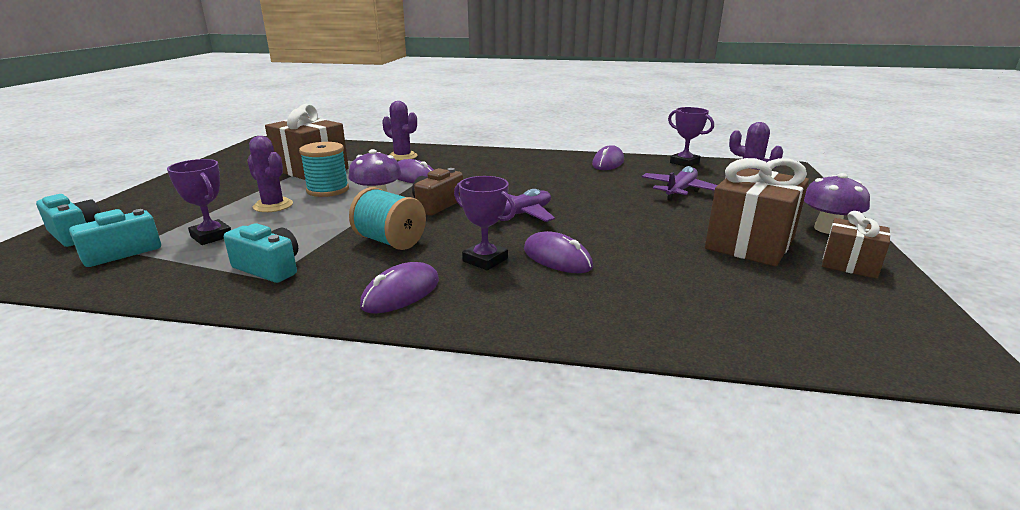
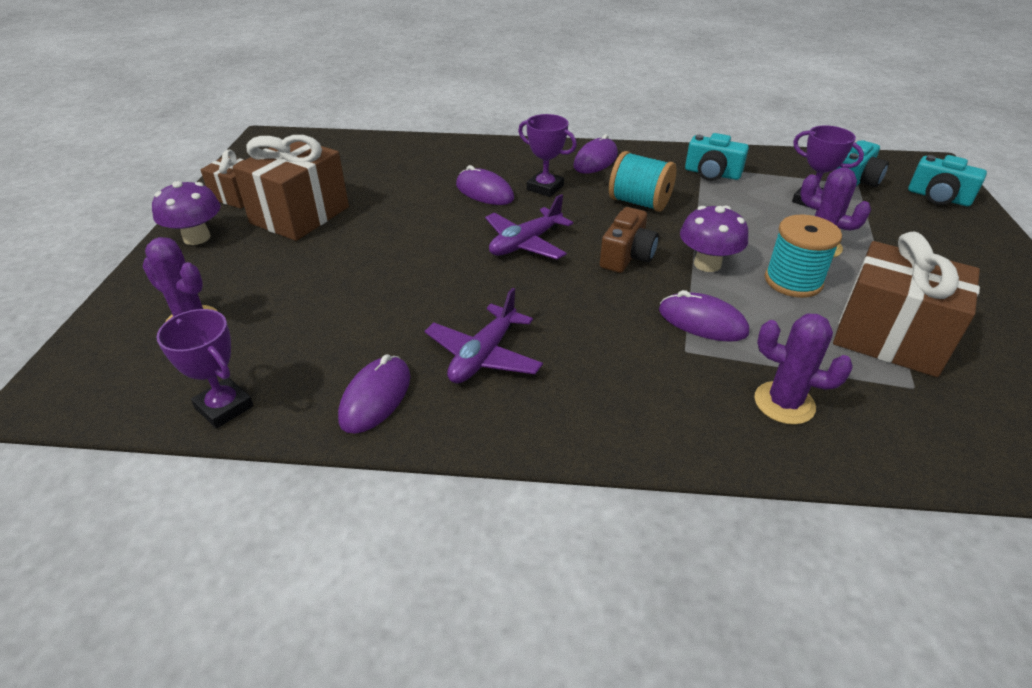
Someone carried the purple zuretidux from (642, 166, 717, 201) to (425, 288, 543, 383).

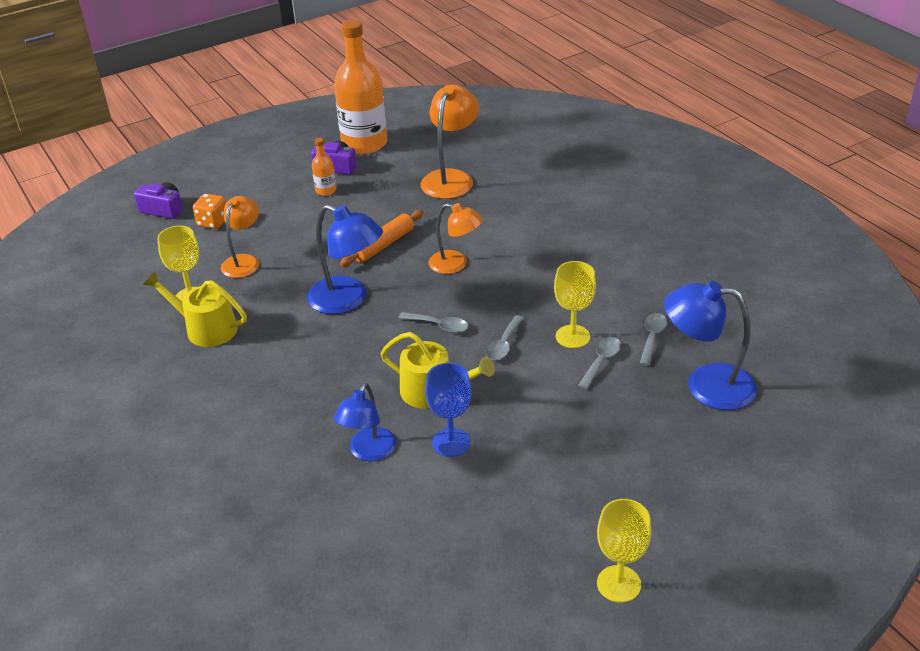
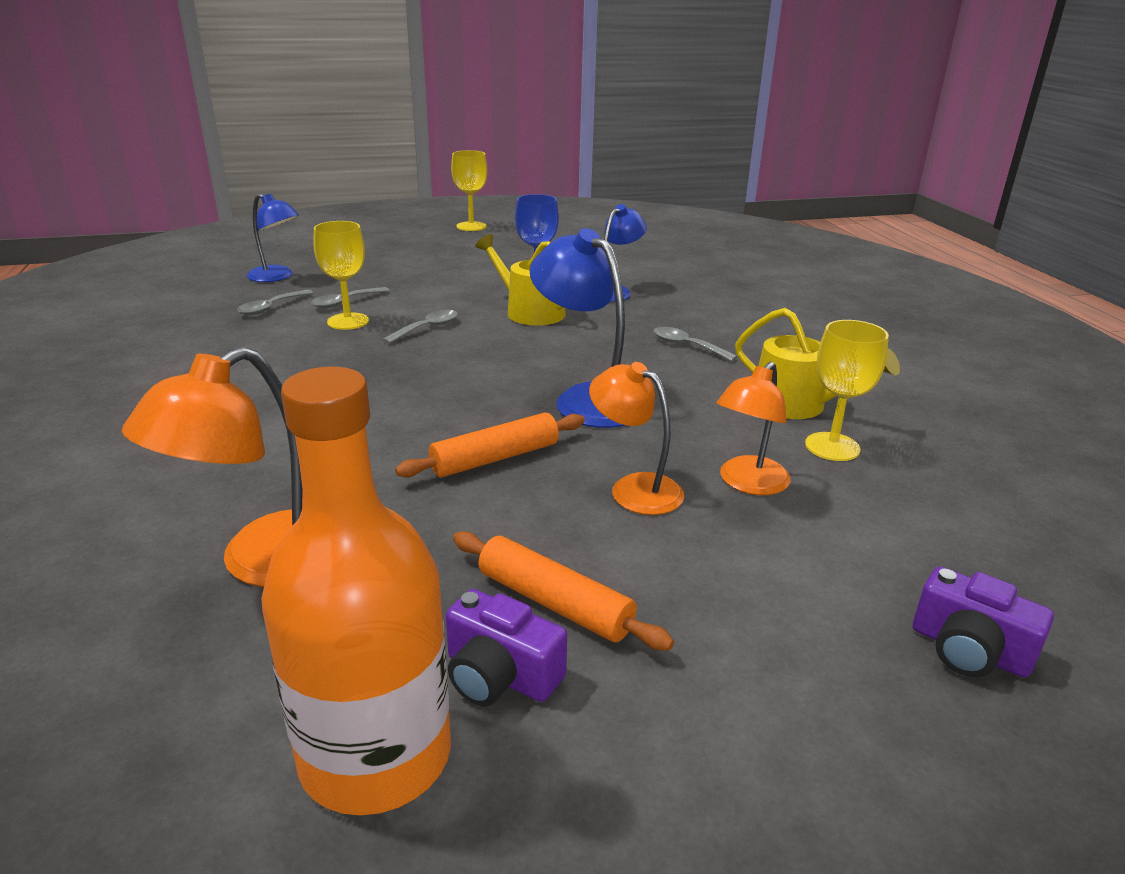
Someone swapped the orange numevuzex at (312, 138, 336, 196) for the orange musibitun at (453, 531, 674, 650). Someone took away the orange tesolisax at (193, 194, 226, 229). Someone carried the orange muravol from (428, 203, 483, 274) to (589, 362, 684, 515). Someone scaled the blue muravol at (664, 281, 757, 410) by 0.67. Someone carried the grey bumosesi from (399, 312, 469, 333) to (654, 327, 738, 361).

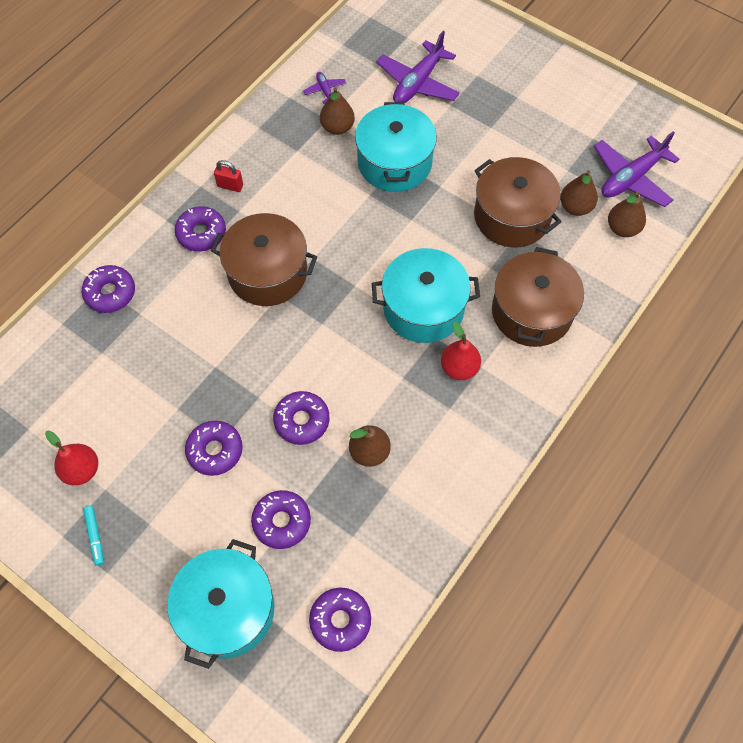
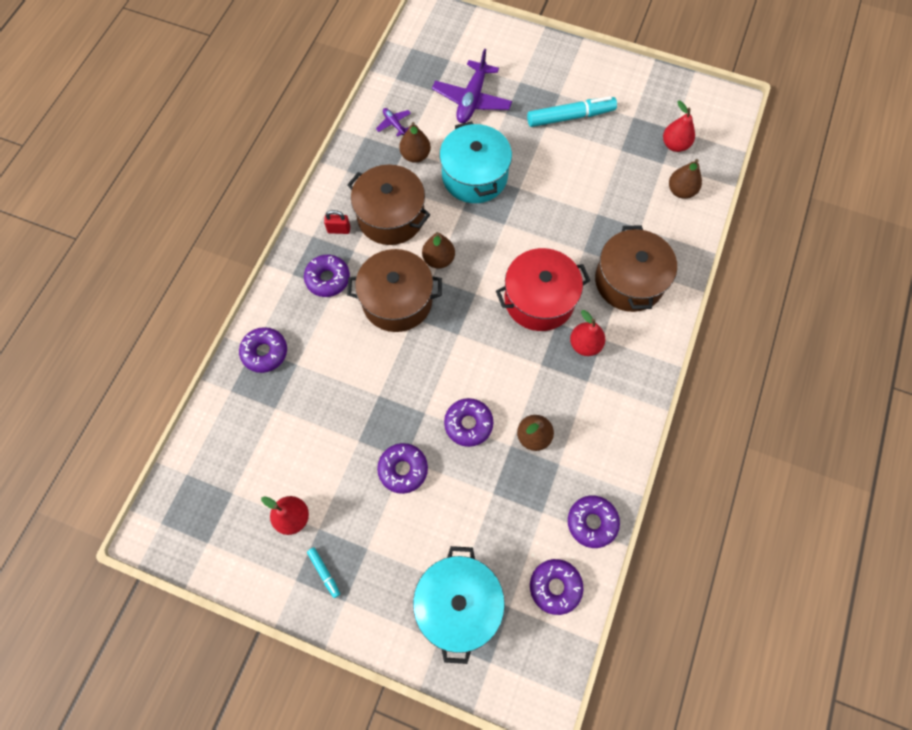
Someone swapped the purple zuretidux at (594, 131, 679, 207) for the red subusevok at (663, 101, 695, 152). Someone carried the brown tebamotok from (474, 157, 561, 248) to (347, 165, 430, 245). Someone carried the brown subusevok from (560, 170, 598, 216) to (422, 232, 455, 269). Someone repainted the turquoise tebamotok at (372, 248, 480, 343), which became the red tebamotok at (496, 248, 590, 331). Someone carried the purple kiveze from (251, 490, 311, 549) to (568, 496, 620, 548). Someone put down the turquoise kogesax at (527, 96, 617, 127).

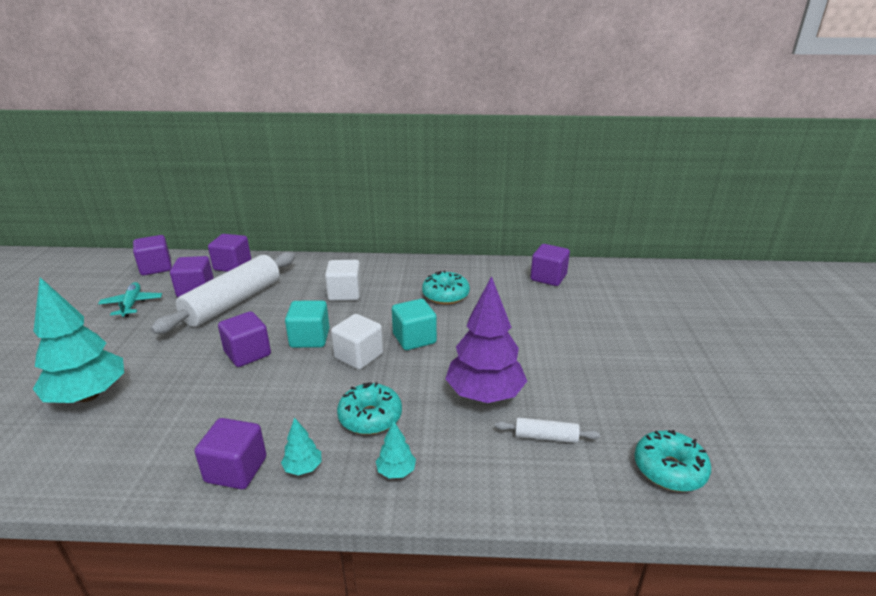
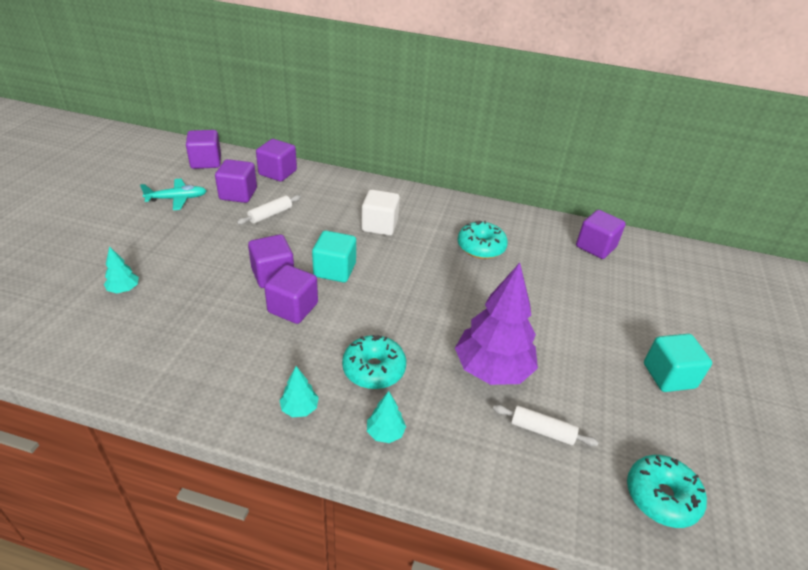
Someone scaled the white musibitun at (150, 252, 295, 334) by 0.43. Someone scaled the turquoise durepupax at (33, 277, 124, 403) by 0.43. Someone rotated the turquoise zuretidux at (98, 282, 162, 317) by 75 degrees clockwise. Someone carried the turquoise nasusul from (392, 299, 437, 350) to (644, 334, 712, 392). Someone took away the white nasusul at (331, 314, 383, 370). Someone carried the purple nasusul from (194, 418, 266, 489) to (264, 265, 318, 324).

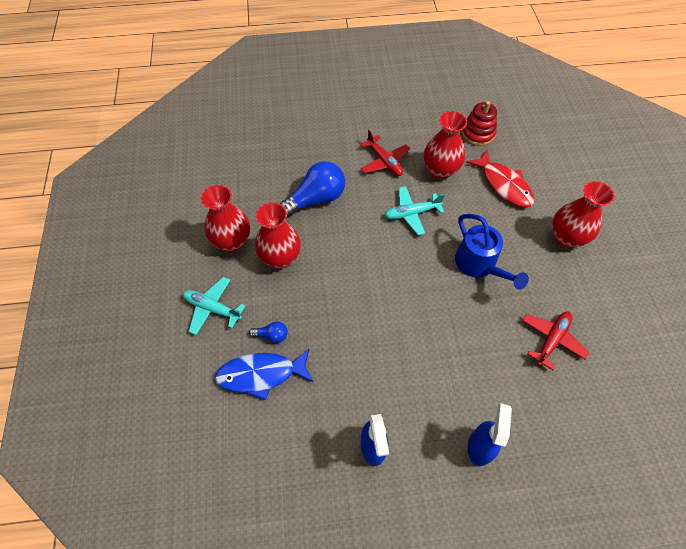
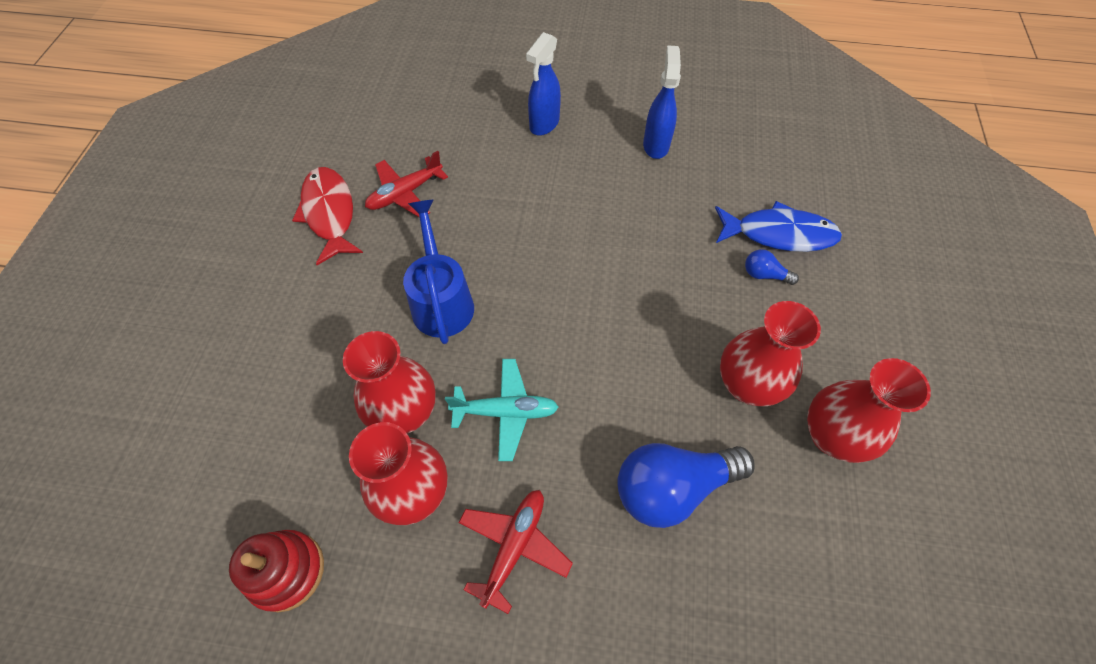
Someone rotated the red zuretidux at (360, 130, 410, 176) by 45 degrees clockwise. Someone carried the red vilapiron from (466, 150, 534, 207) to (292, 167, 363, 265). Someone carried the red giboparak from (552, 181, 615, 248) to (343, 331, 436, 434). Someone took away the turquoise zuretidux at (183, 277, 245, 335).

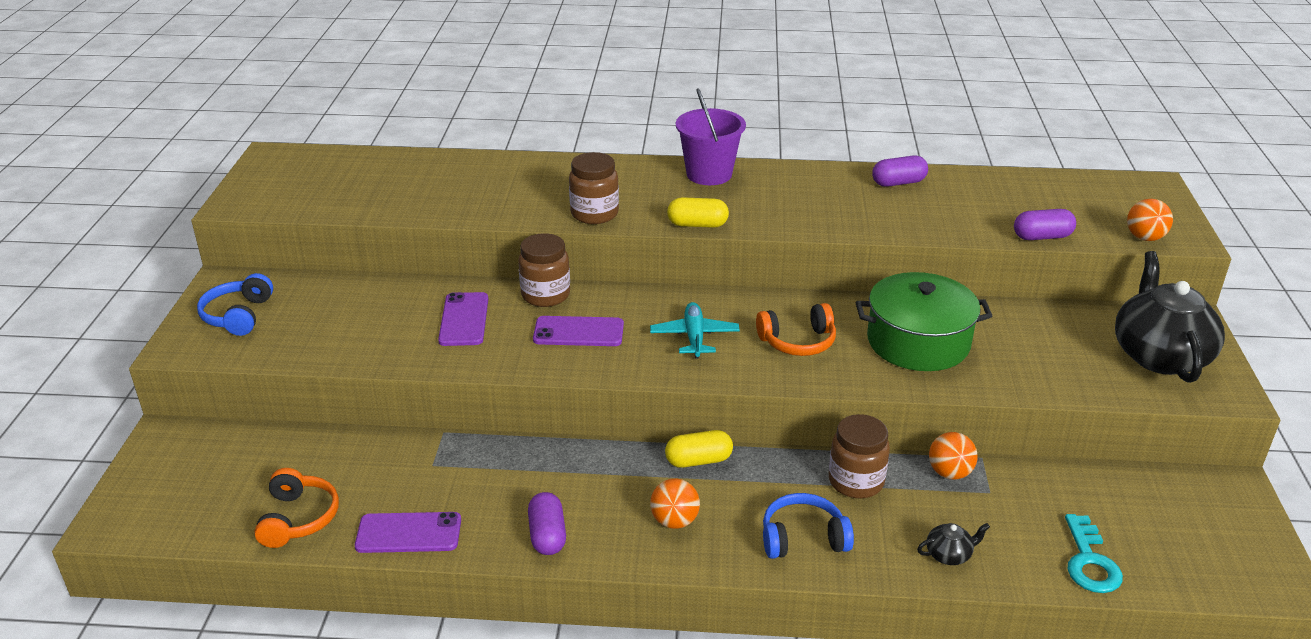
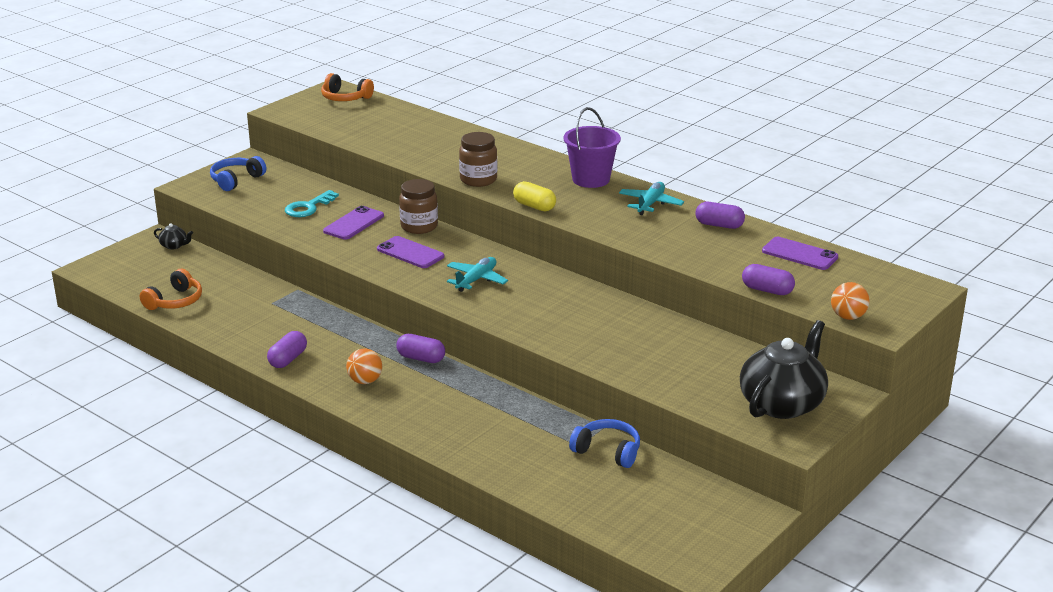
Someone took away the green tebamotok at (856, 272, 992, 371). Someone carried the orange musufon from (756, 303, 836, 356) to (321, 73, 374, 101). Someone took away the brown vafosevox at (829, 414, 890, 498). Someone repainted the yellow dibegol at (665, 430, 733, 468), which became the purple dibegol at (396, 334, 445, 363). Someone took away the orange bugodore at (929, 432, 978, 480). Someone carried the blue musufon from (763, 493, 854, 559) to (569, 419, 640, 468). Someone carried the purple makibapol from (355, 512, 461, 553) to (762, 237, 838, 270). Someone carried the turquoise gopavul from (1065, 514, 1123, 593) to (285, 190, 339, 217). Someone carried the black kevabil from (917, 523, 990, 565) to (154, 223, 193, 249). Someone put down the turquoise zuretidux at (619, 182, 684, 215).

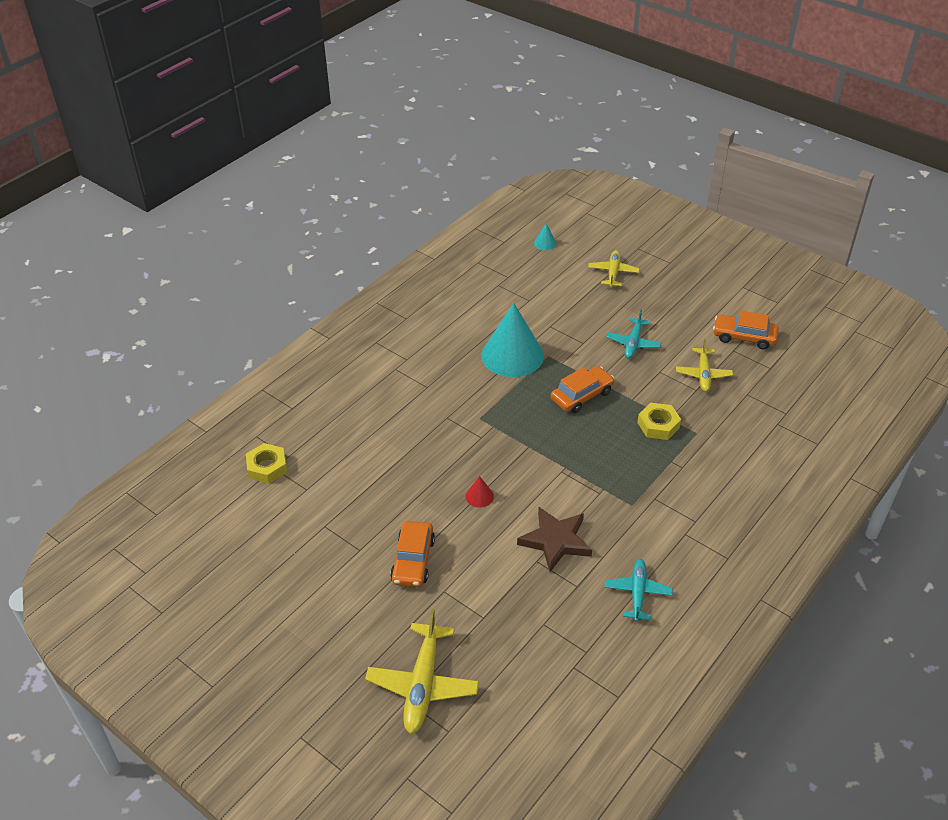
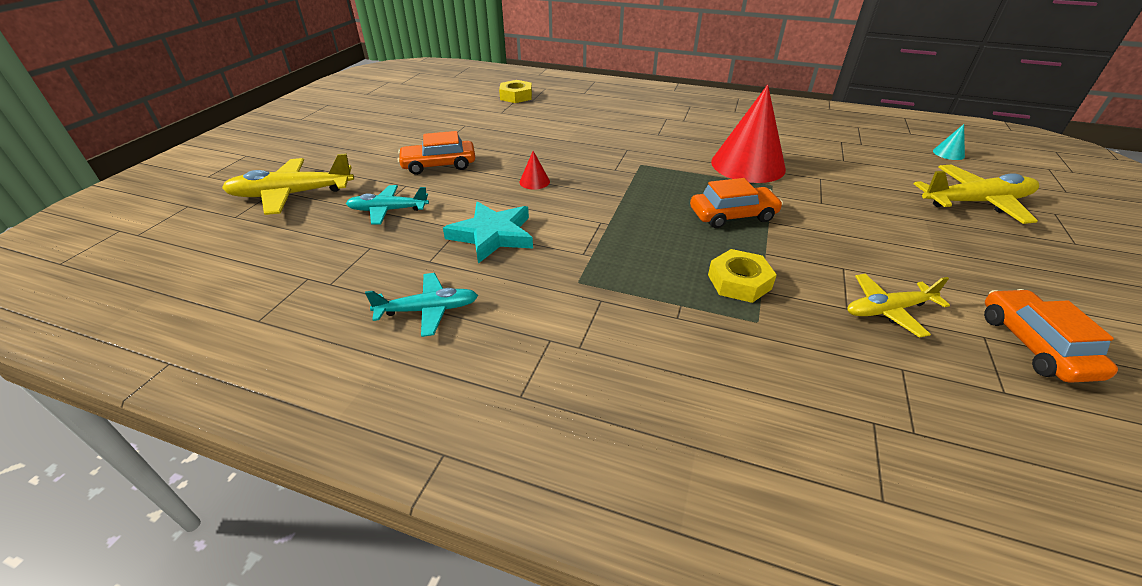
Someone scaled the yellow zuretidux at (588, 250, 640, 287) by 1.57. Someone repainted the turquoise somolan at (481, 303, 544, 377), which became the red somolan at (711, 85, 786, 183). Someone carried the turquoise zuretidux from (606, 310, 661, 359) to (346, 185, 429, 225). Someone rotated the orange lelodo at (550, 366, 615, 413) by 45 degrees counterclockwise. Someone repainted the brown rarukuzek at (517, 507, 592, 572), which became the turquoise rarukuzek at (443, 201, 533, 264).

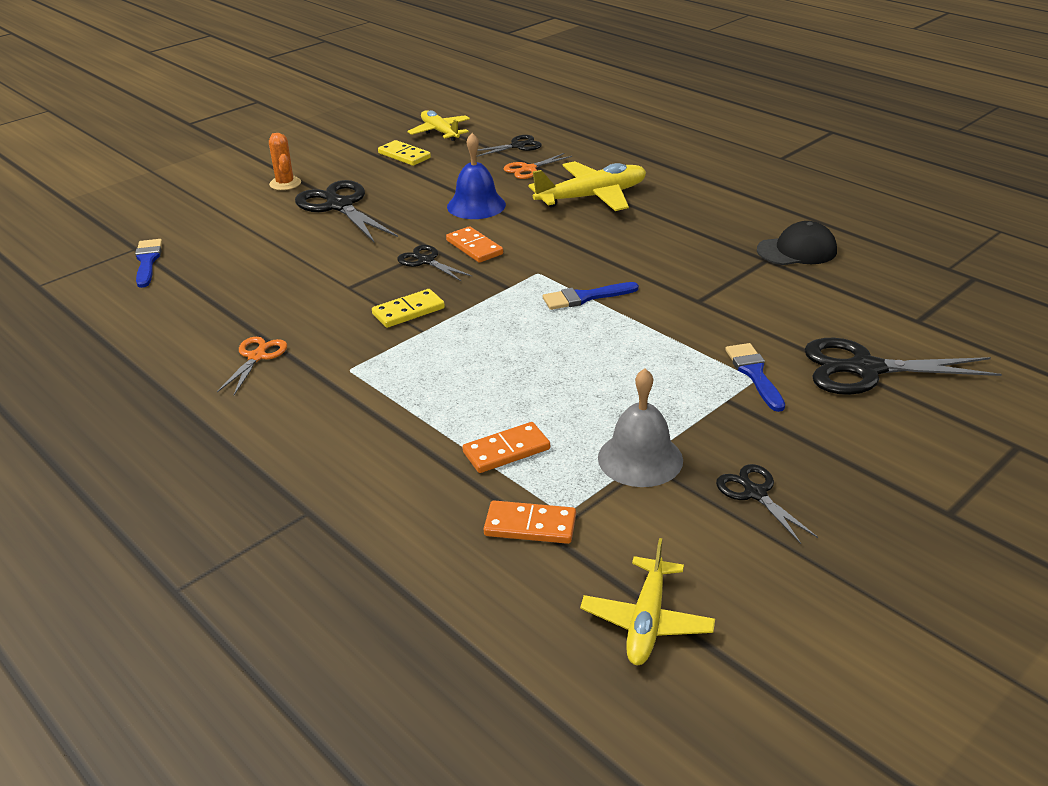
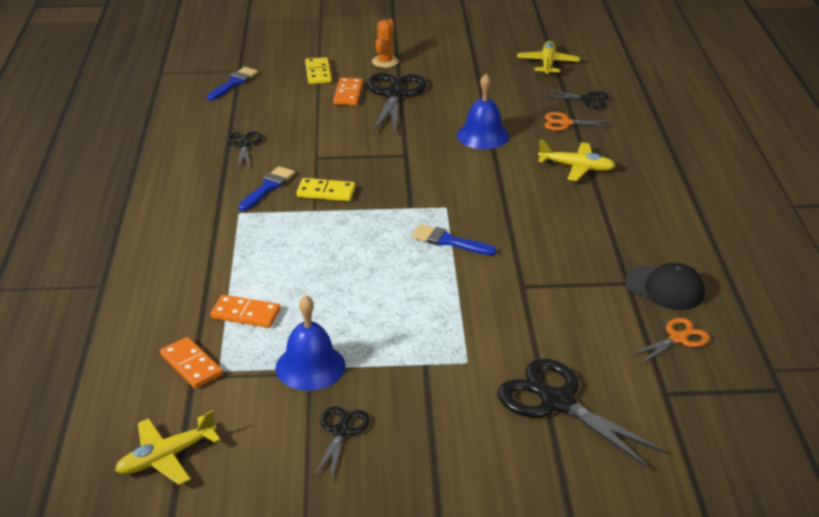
Someone carried the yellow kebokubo from (378, 140, 431, 166) to (305, 57, 332, 84). Someone scaled the yellow zuretidux at (528, 161, 646, 211) by 0.66. Someone carried the orange kebokubo from (446, 226, 503, 263) to (333, 78, 363, 106). Someone carried the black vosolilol from (397, 245, 473, 281) to (226, 132, 262, 169). Someone carried the orange vosolilol from (217, 337, 287, 395) to (628, 318, 710, 365). Someone carried the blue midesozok from (725, 343, 785, 412) to (238, 166, 295, 211). Someone repainted the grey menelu at (598, 368, 683, 487), which became the blue menelu at (275, 295, 346, 391).

